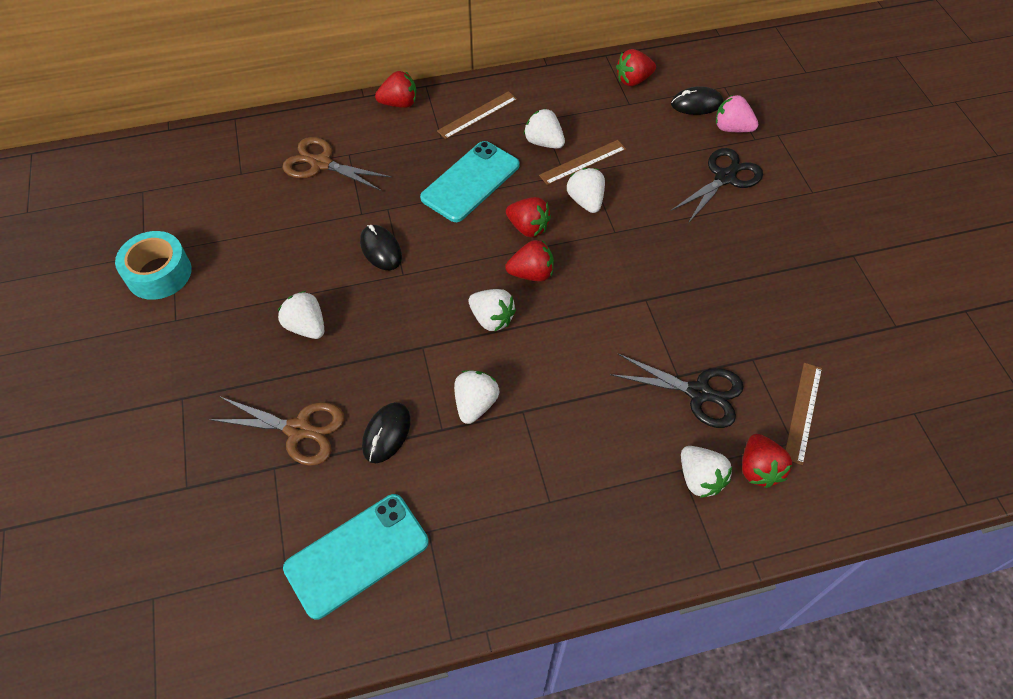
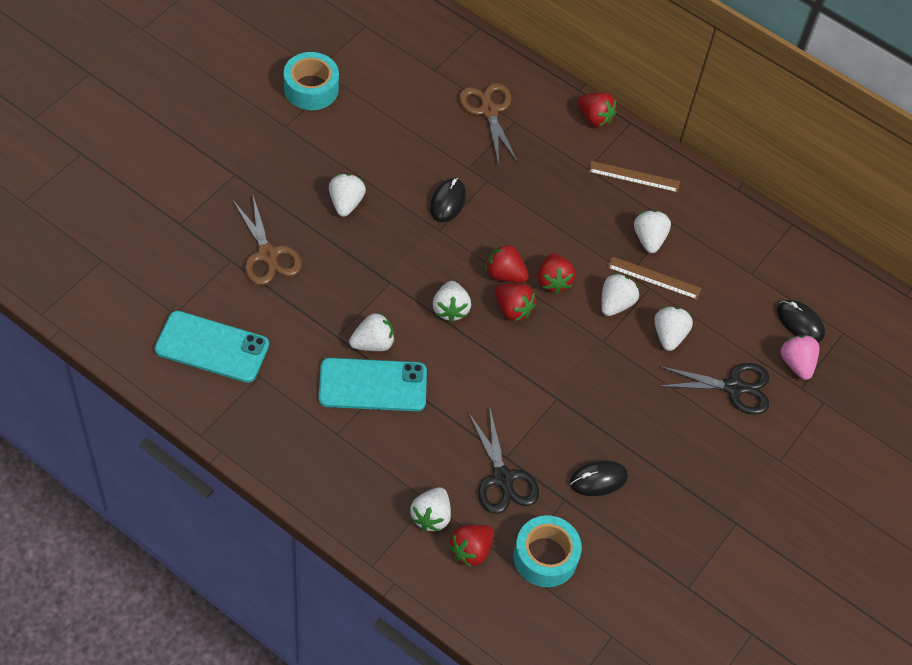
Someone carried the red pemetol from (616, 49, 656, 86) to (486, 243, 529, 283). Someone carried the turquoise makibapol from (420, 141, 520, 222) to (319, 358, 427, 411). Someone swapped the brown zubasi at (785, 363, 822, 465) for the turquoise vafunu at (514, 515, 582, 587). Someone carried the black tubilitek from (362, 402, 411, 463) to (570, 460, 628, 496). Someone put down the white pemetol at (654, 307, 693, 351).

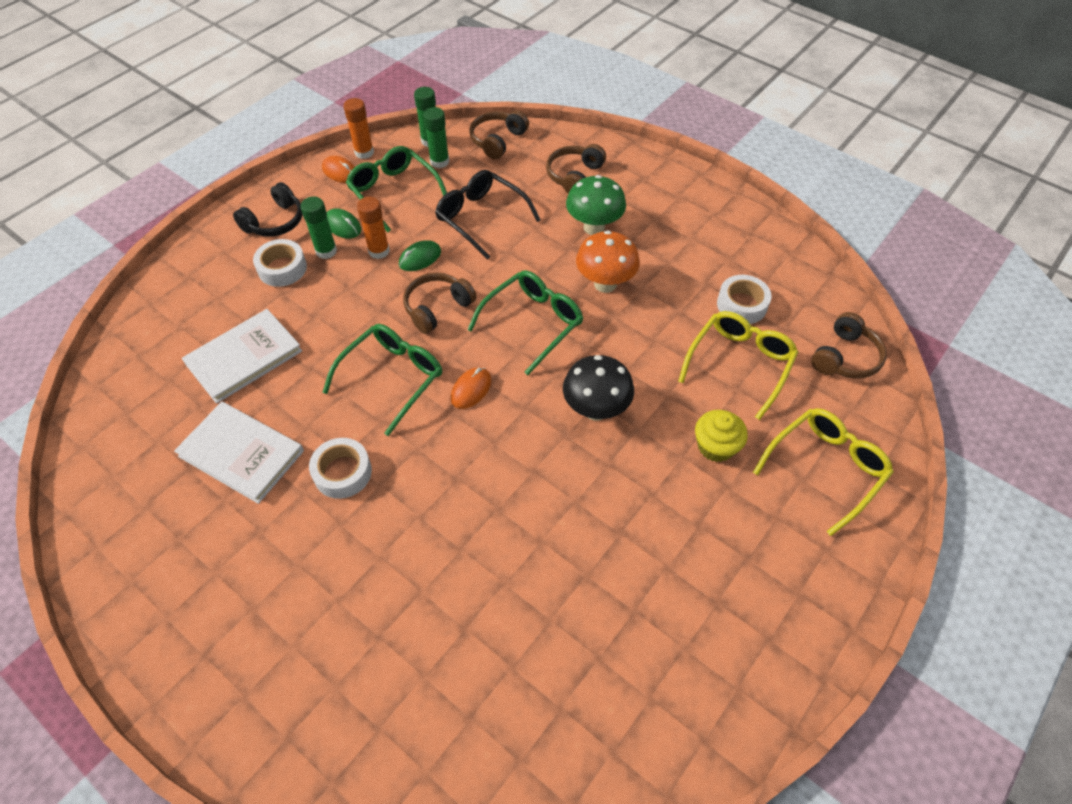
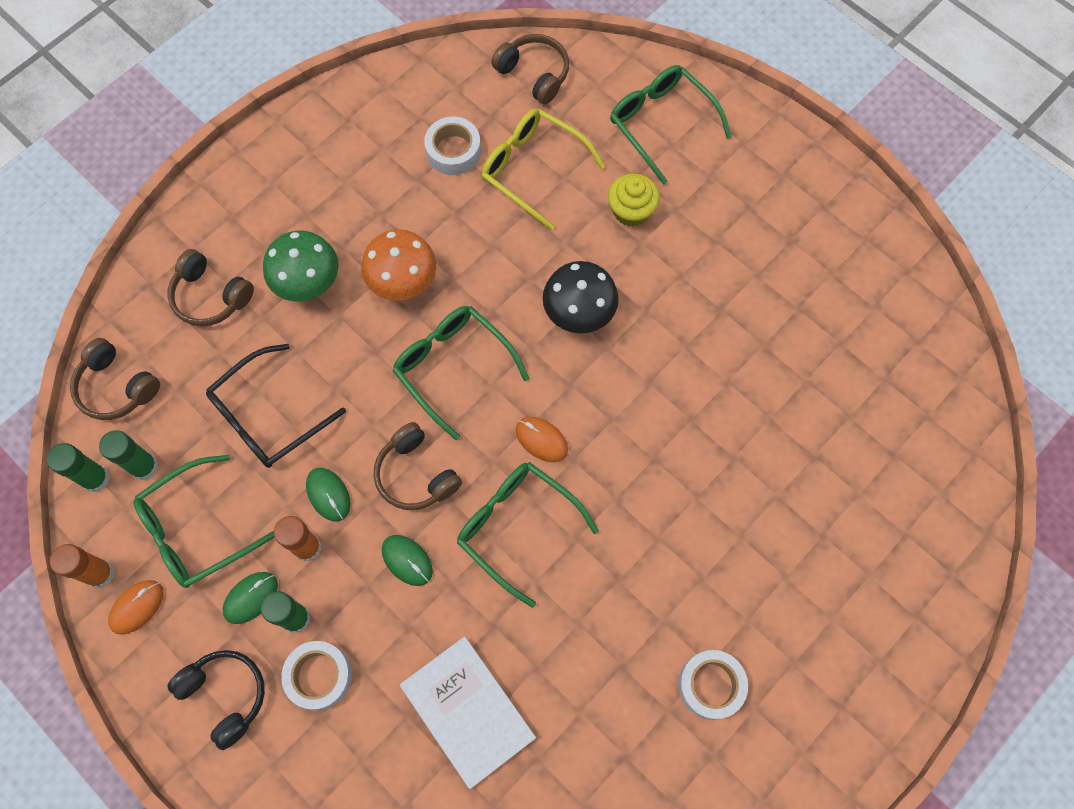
Someone took away the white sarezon at (174, 402, 304, 504). Someone repainted the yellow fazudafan at (753, 408, 894, 536), which became the green fazudafan at (610, 65, 732, 185). Someone carried the white vafunu from (309, 438, 372, 499) to (678, 650, 748, 720). Someone put down the green tubilitek at (382, 535, 433, 586).

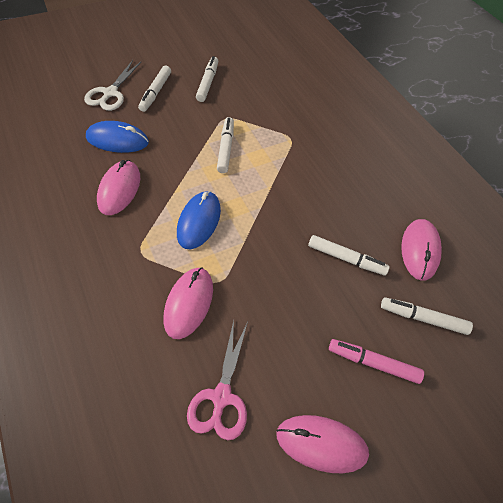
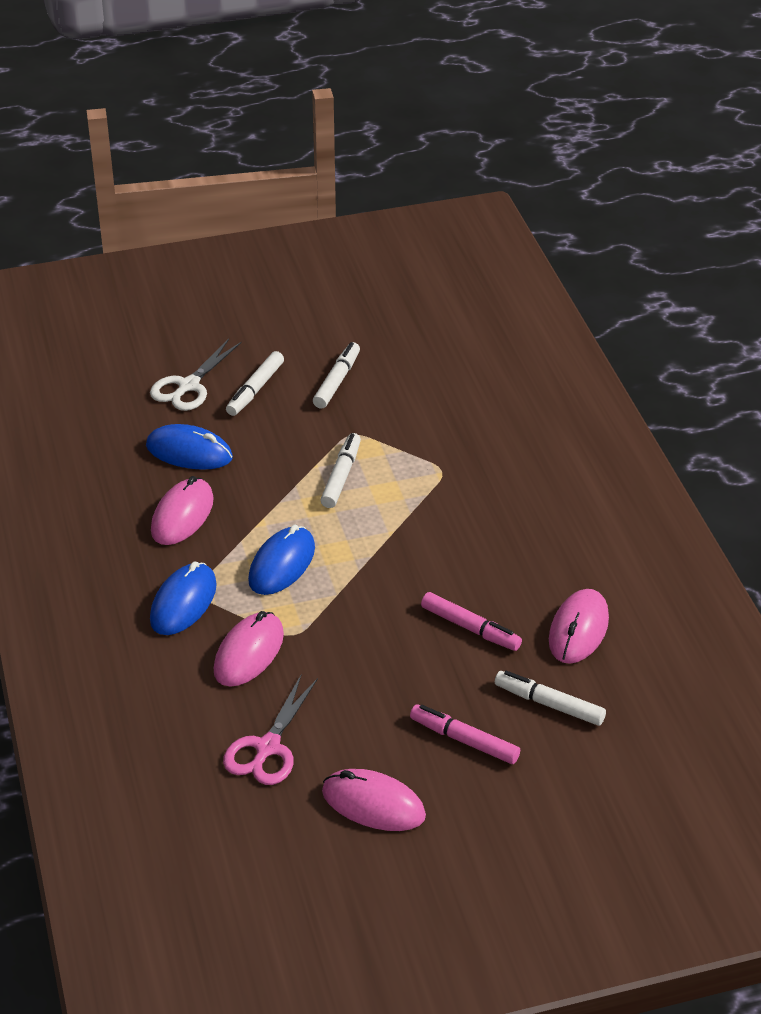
Someone repainted the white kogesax at (308, 235, 390, 276), which became the pink kogesax at (421, 592, 522, 651). Someone put down the blue tubilitek at (150, 561, 217, 635).

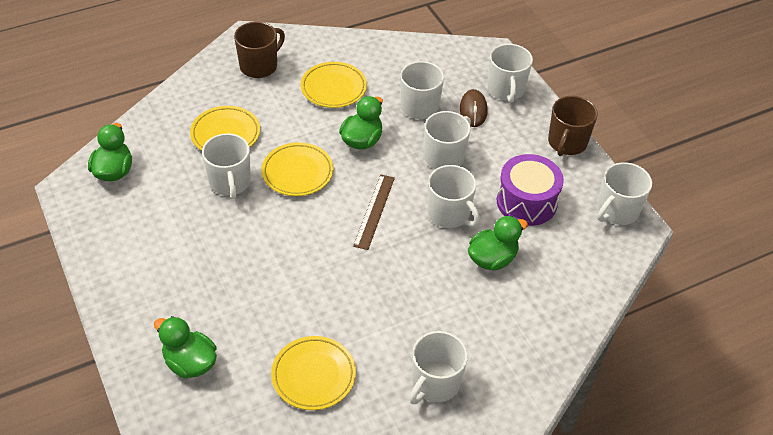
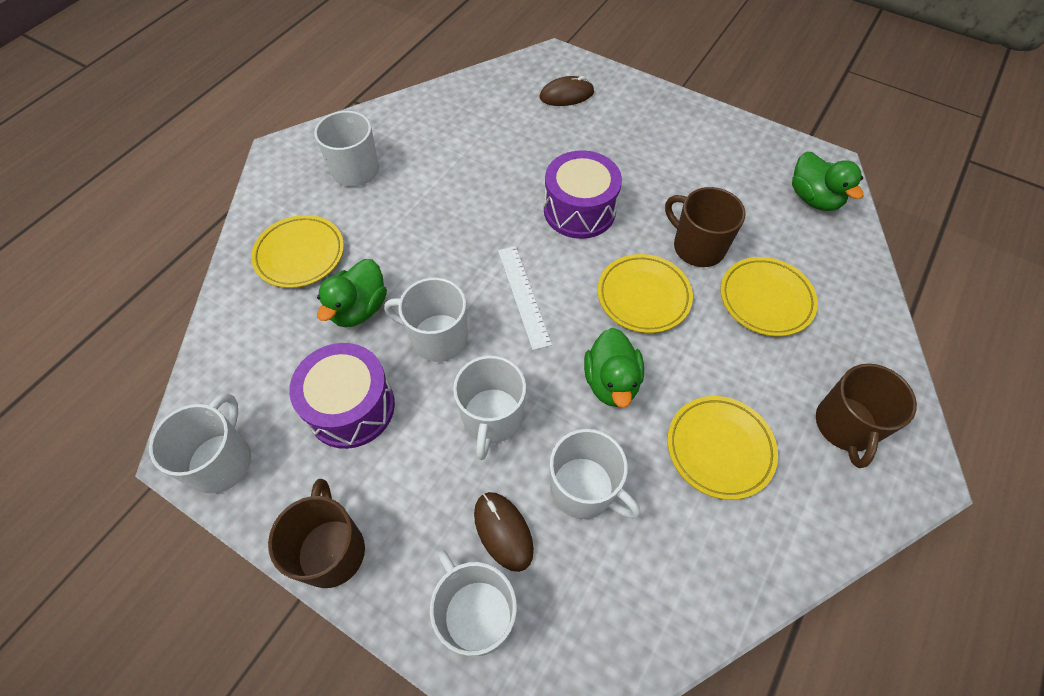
Someone repainted the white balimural at (202, 133, 251, 199), which became the brown balimural at (665, 187, 745, 267). Someone repainted the brown zubasi at (353, 174, 395, 250), which became the white zubasi at (498, 246, 552, 350). Someone swapped the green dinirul at (154, 316, 217, 379) for the brown tubilitek at (540, 76, 594, 106). Someone carried the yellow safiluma from (271, 336, 356, 410) to (251, 215, 344, 288). Someone put down the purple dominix at (544, 150, 622, 239).

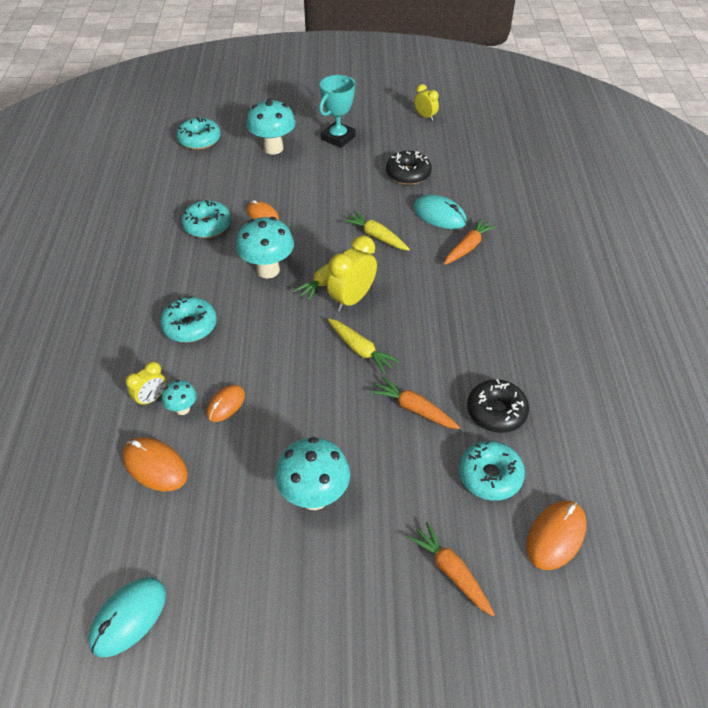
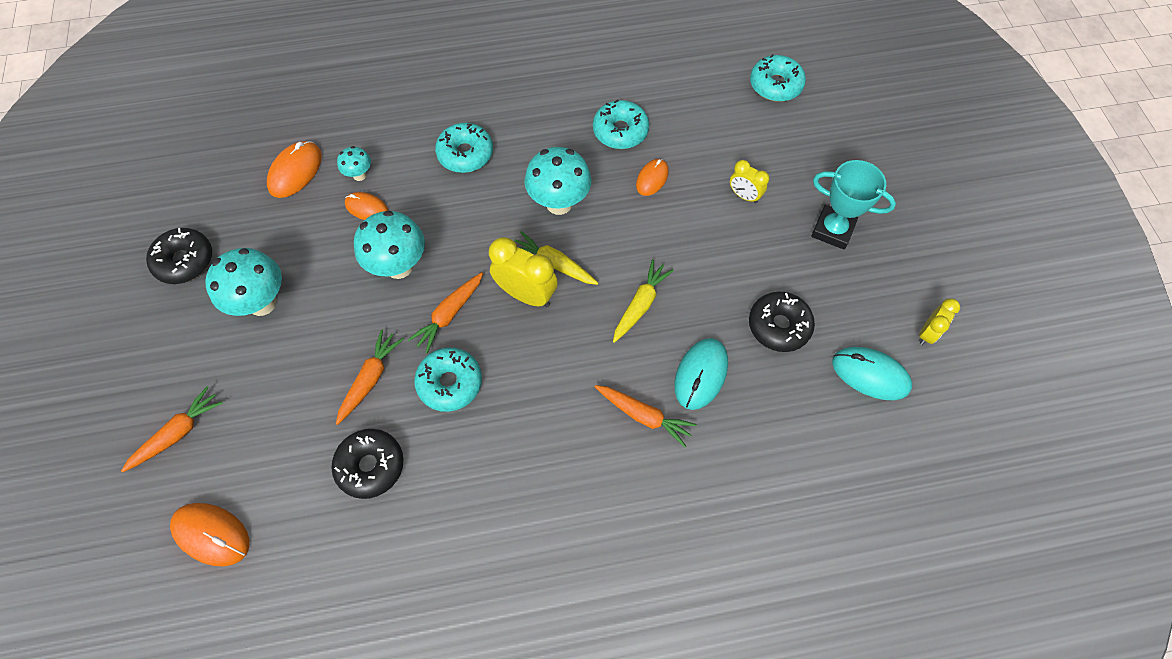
Someone carried the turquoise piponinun from (247, 98, 296, 154) to (354, 210, 425, 279). Someone repainted the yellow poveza at (328, 318, 400, 374), which became the orange poveza at (408, 272, 483, 353). Someone carried the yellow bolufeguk from (126, 362, 166, 407) to (730, 160, 769, 203). Someone carried the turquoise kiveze from (459, 441, 525, 501) to (414, 348, 482, 412). Someone carried the turquoise tubilitek from (88, 577, 166, 657) to (832, 347, 912, 400). Someone put down the black kiveze at (146, 228, 212, 284).

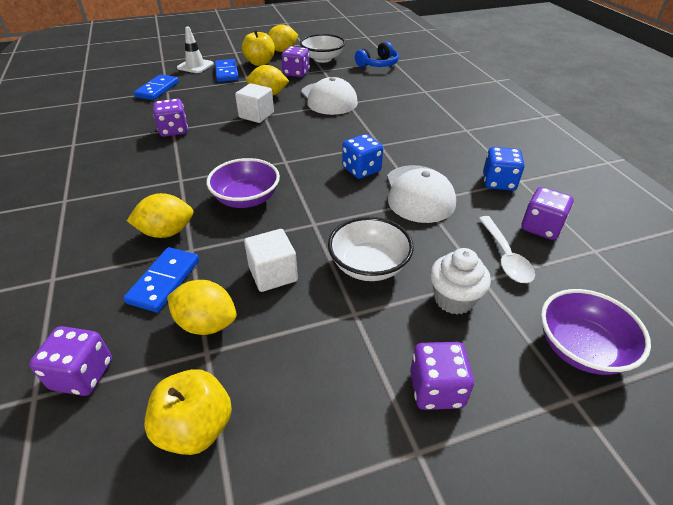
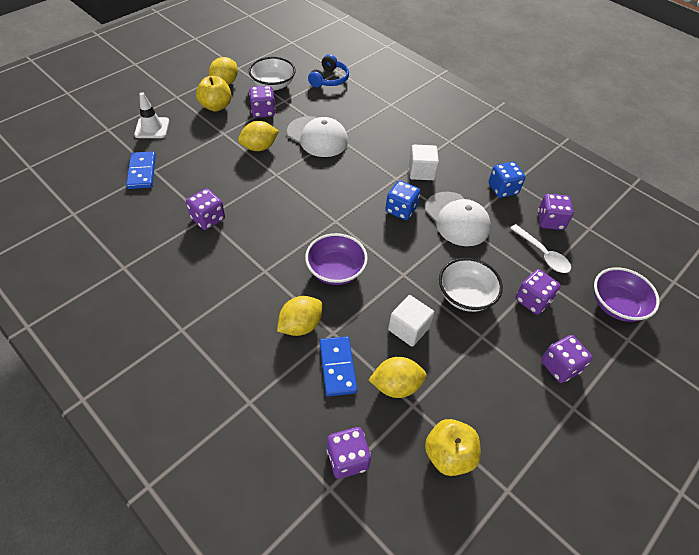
Someone took away the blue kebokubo at (215, 59, 239, 82). Someone carried the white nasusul from (235, 83, 274, 123) to (409, 145, 439, 180). Someone swapped the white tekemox at (430, 248, 491, 315) for the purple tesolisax at (515, 269, 561, 315).

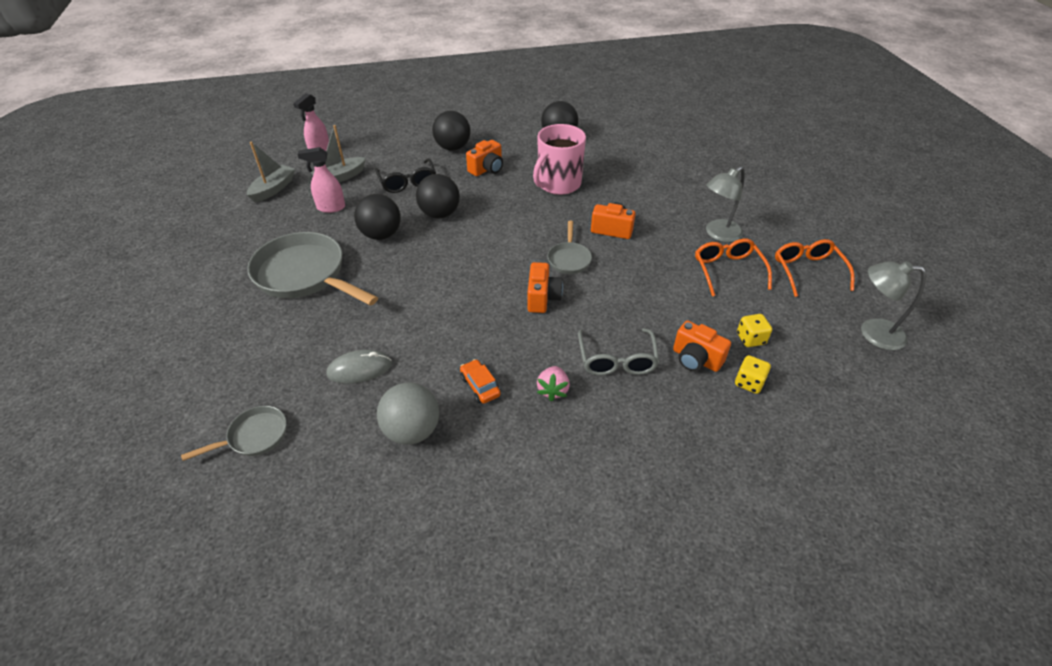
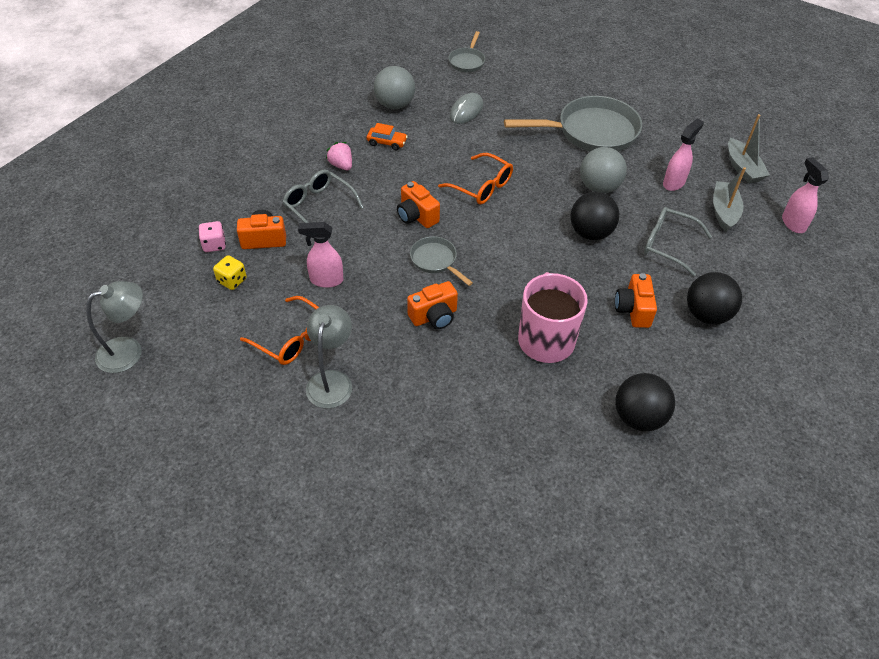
Someone repainted the black fazudafan at (375, 158, 436, 193), which became the grey fazudafan at (644, 207, 712, 276). Someone repainted the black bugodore at (354, 194, 401, 240), which became the grey bugodore at (580, 147, 627, 193). Someone carried the orange fazudafan from (775, 239, 854, 297) to (438, 153, 513, 204). Someone repainted the yellow tesolisax at (735, 355, 771, 394), which became the pink tesolisax at (198, 221, 226, 252). Someone put down the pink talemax at (298, 222, 344, 288).

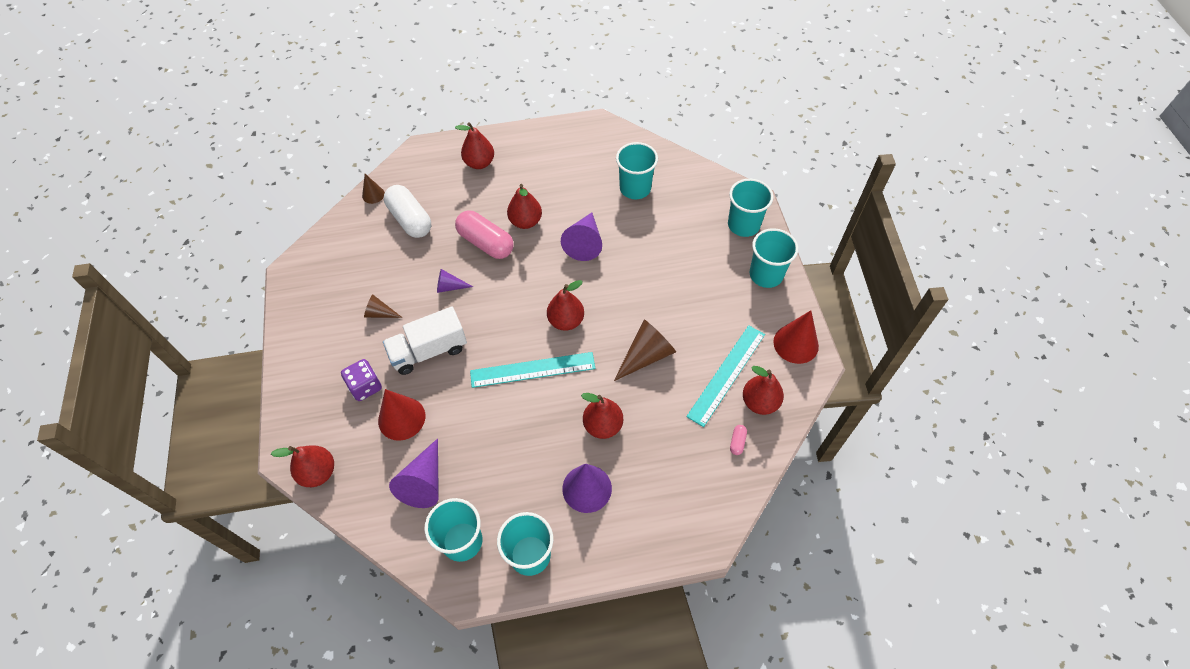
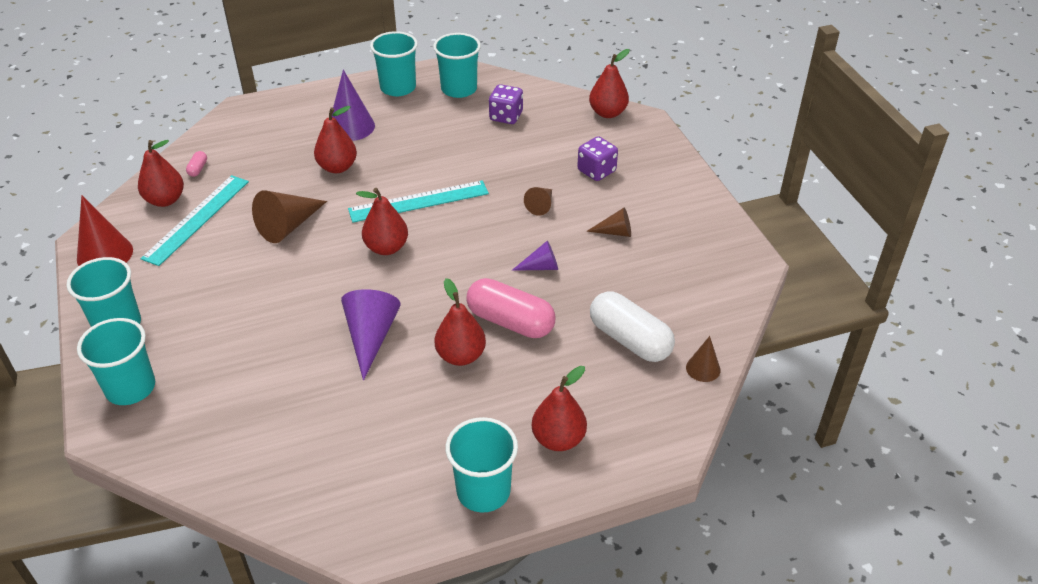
Someone carried the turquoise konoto from (616, 142, 658, 199) to (446, 417, 518, 513). Someone swapped the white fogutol at (383, 307, 467, 375) for the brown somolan at (524, 187, 552, 216). Someone took away the red somolan at (378, 389, 425, 441). Someone swapped the purple somolan at (389, 438, 439, 508) for the purple tesolisax at (489, 84, 523, 124).

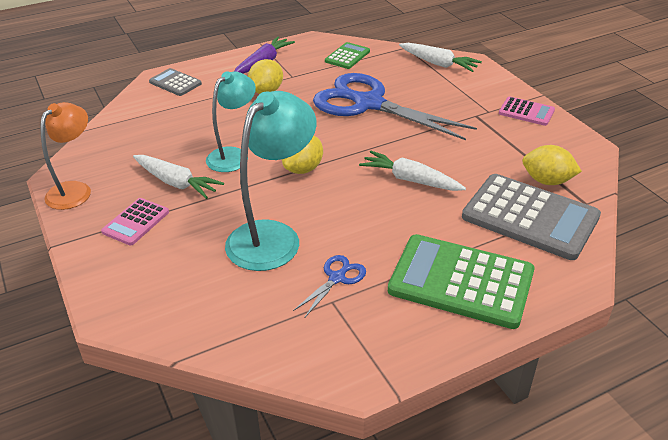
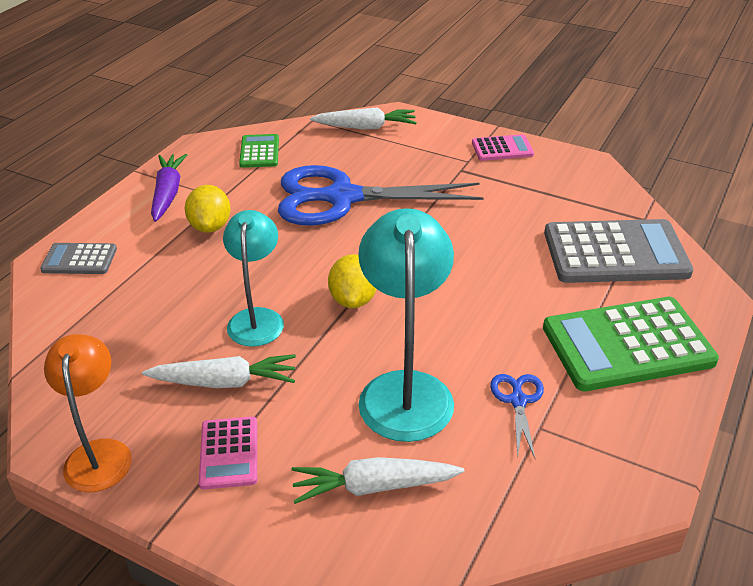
Someone took away the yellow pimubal at (522, 145, 582, 185). Someone carried the white poveza from (359, 151, 466, 191) to (292, 457, 464, 504).

